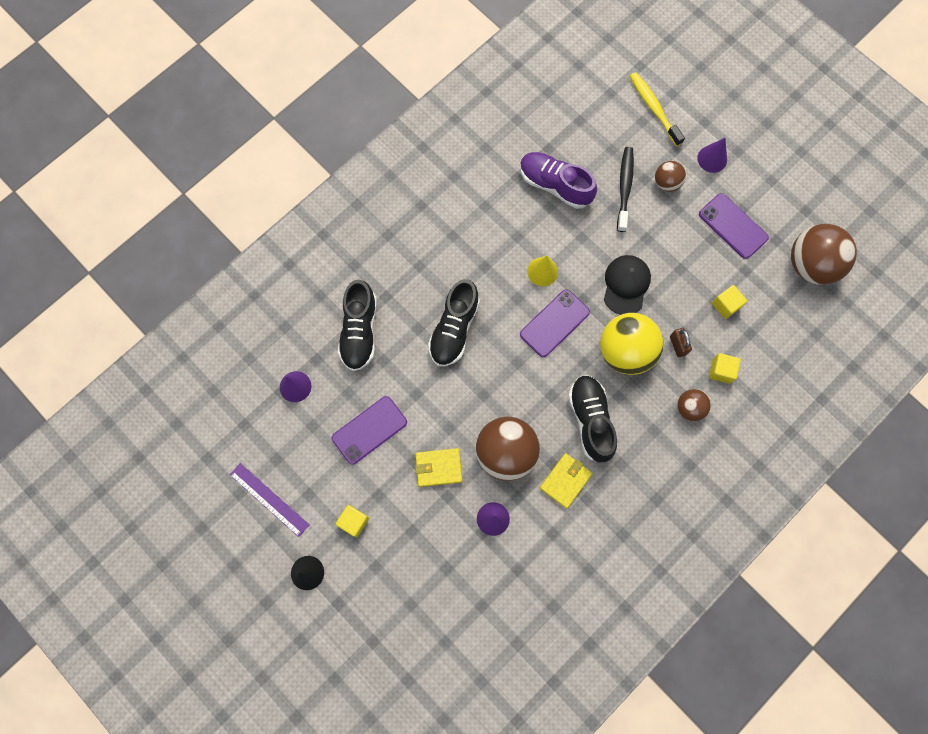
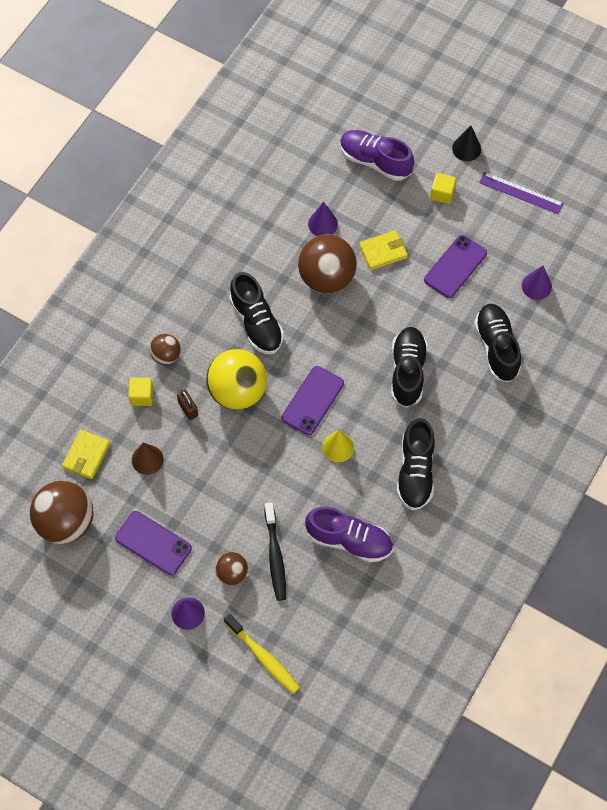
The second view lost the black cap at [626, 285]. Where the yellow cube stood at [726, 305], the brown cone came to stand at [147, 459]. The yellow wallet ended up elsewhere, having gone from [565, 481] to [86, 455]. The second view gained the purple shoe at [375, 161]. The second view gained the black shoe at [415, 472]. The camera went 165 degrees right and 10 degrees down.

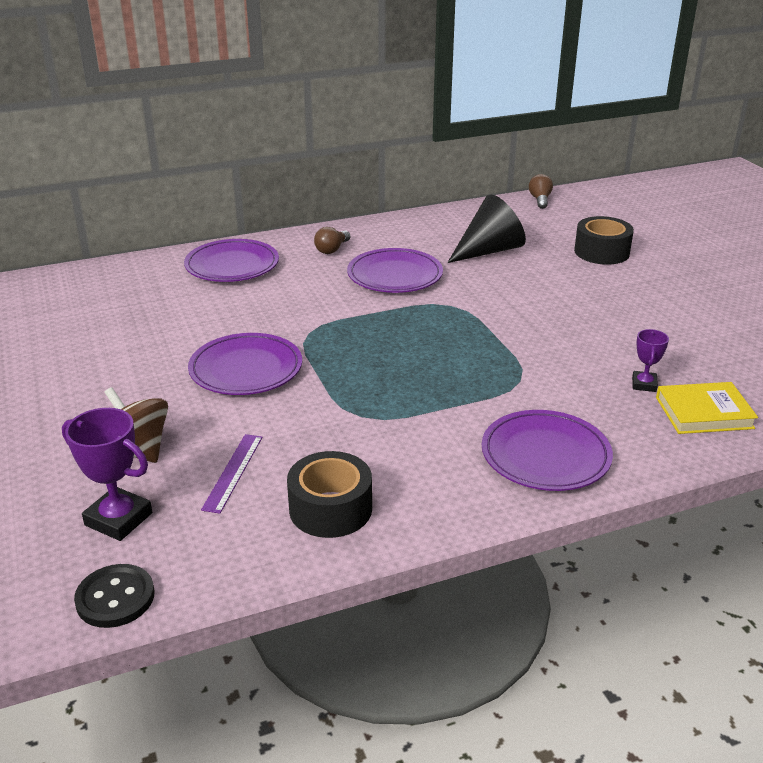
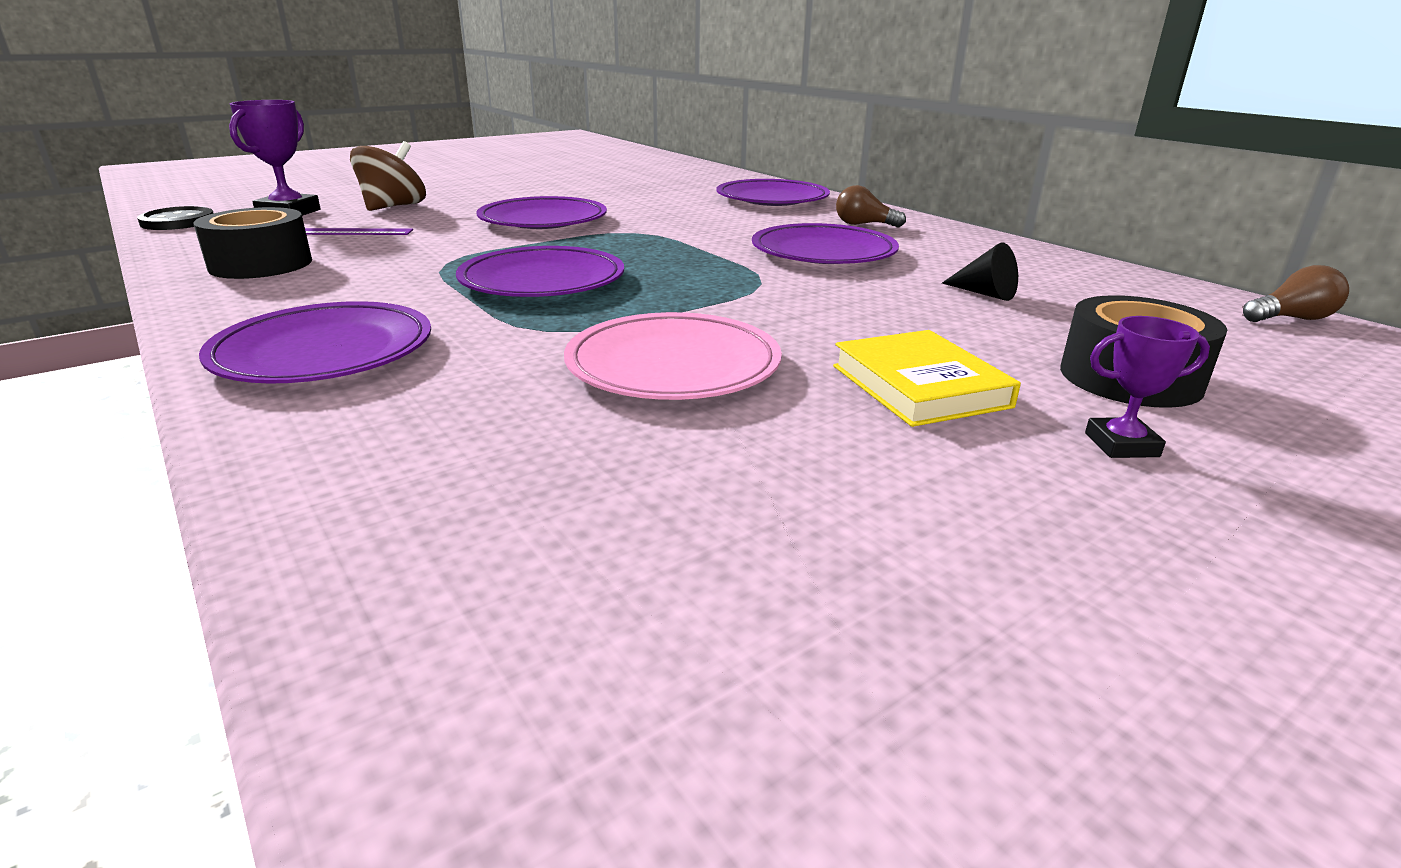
The size of the black cone at [488, 251] changed by a factor of 0.50. The purple trophy ended up elsewhere, having gone from [644, 384] to [1121, 445]. The yellow book ended up elsewhere, having gone from [704, 413] to [919, 386]. The second view gained the purple plate at [542, 281]. The second view gained the pink plate at [673, 365]. The camera went 75 degrees right and 5 degrees down.

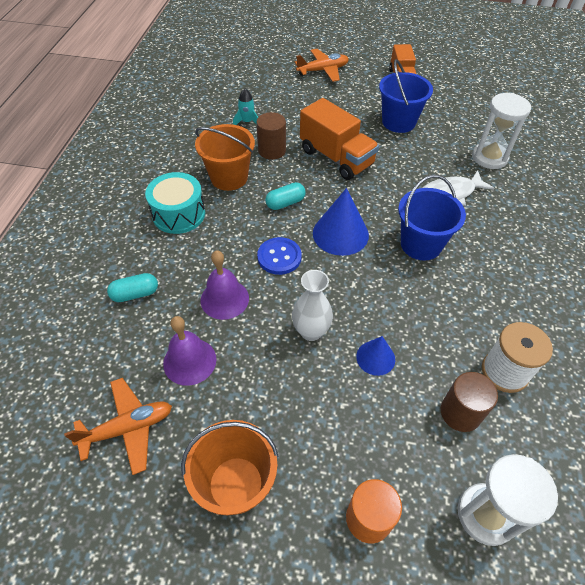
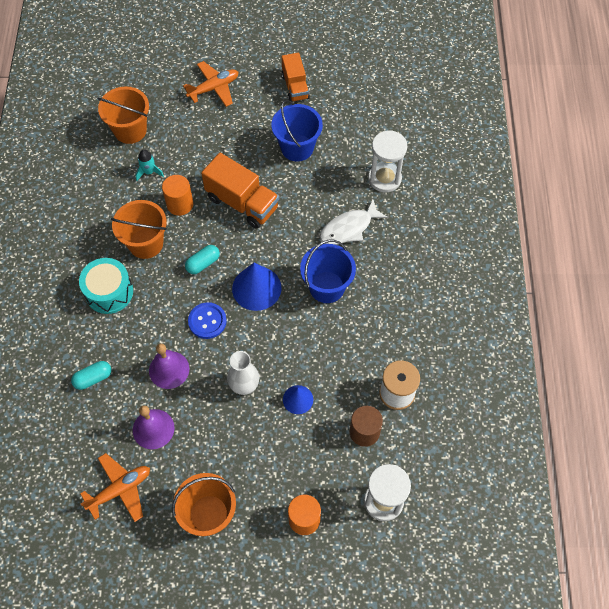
What was the brown cylinder at [272, 150] turned into the orange cylinder at [180, 204]. The second view gained the orange bucket at [130, 130]. The camera went 10 degrees left and 10 degrees up.

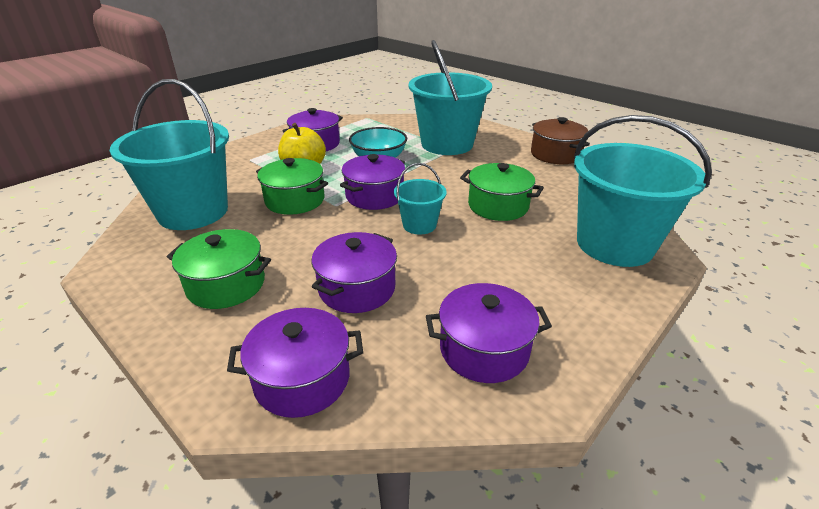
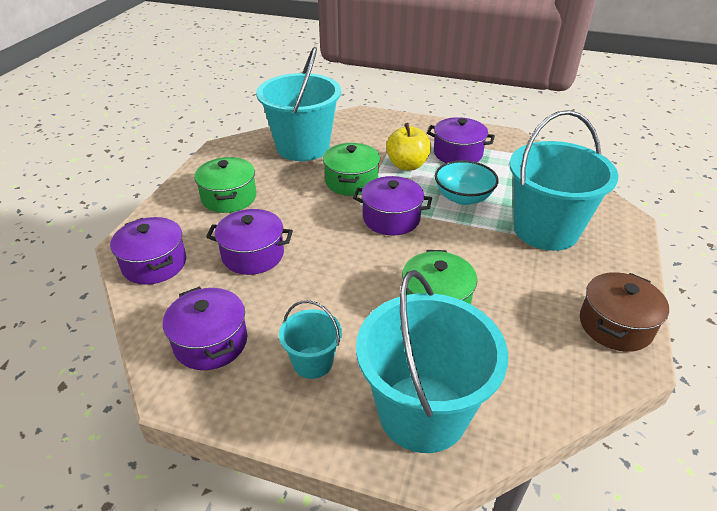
The turquoise bucket ended up elsewhere, having gone from [419, 225] to [313, 362]. The camera went 65 degrees right and 5 degrees up.

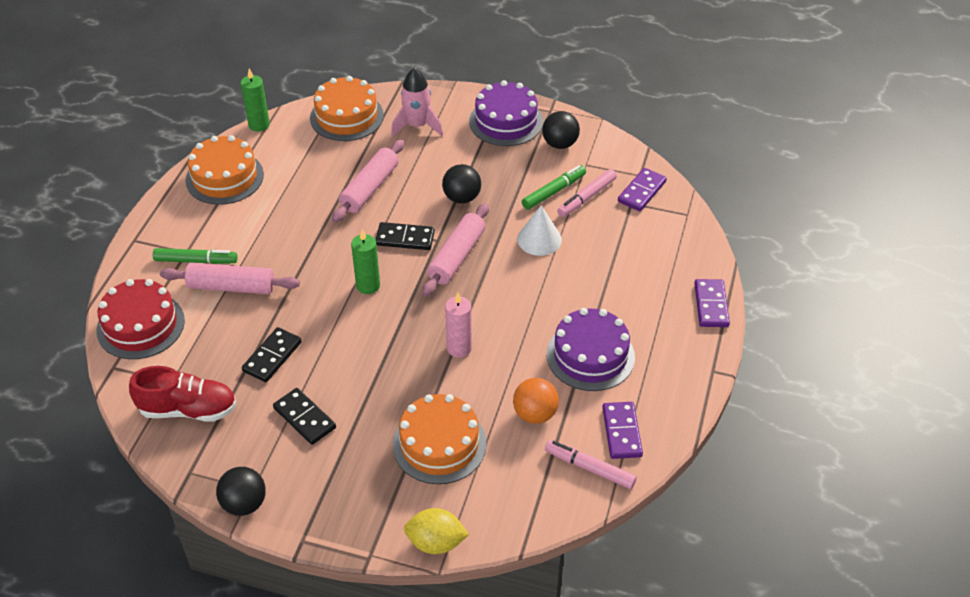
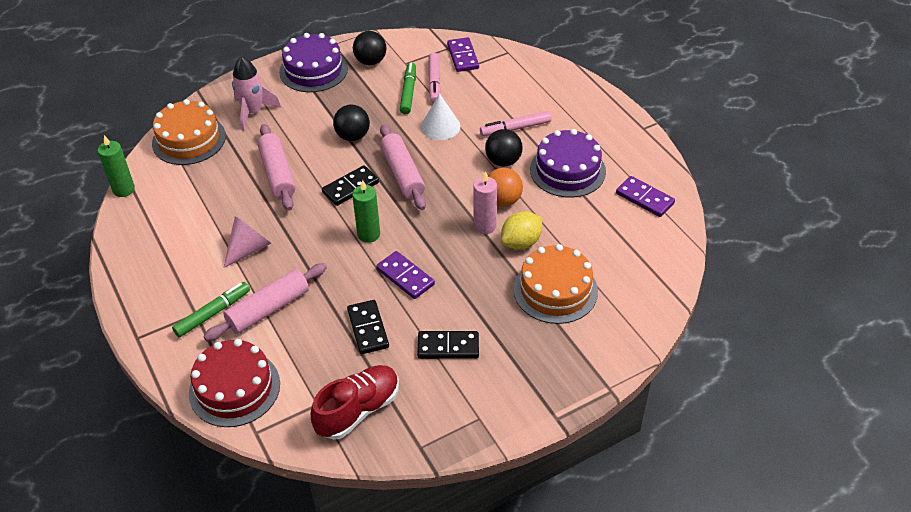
The second view lost the orange cake at [224, 177]. The purple domino ended up elsewhere, having gone from [711, 305] to [405, 277]. The orange ball ended up elsewhere, having gone from [535, 414] to [503, 200]. The pink marker ended up elsewhere, having gone from [589, 468] to [515, 128]. The black ball ended up elsewhere, having gone from [244, 504] to [503, 161]. The yellow lemon ended up elsewhere, having gone from [436, 542] to [521, 242]. The second view gained the pink cone at [248, 249]. The camera went 45 degrees left and 0 degrees up.

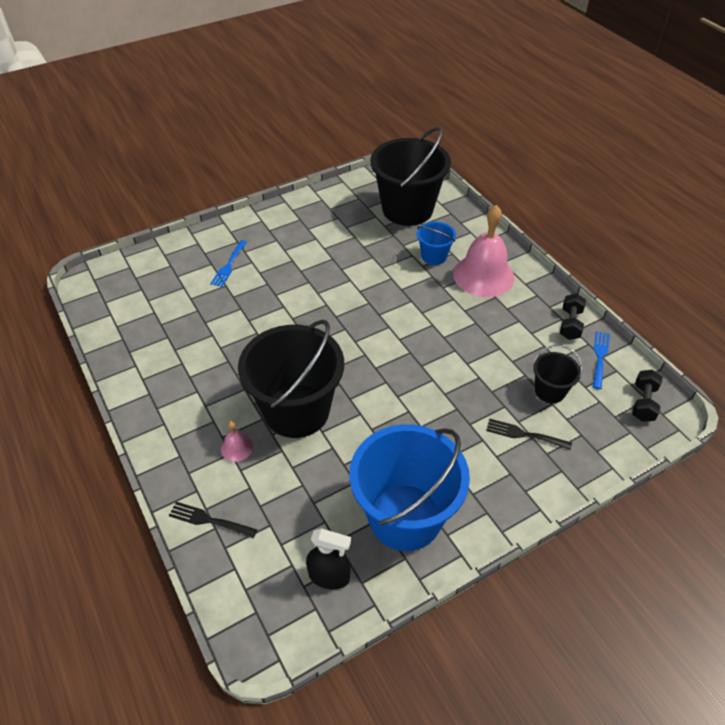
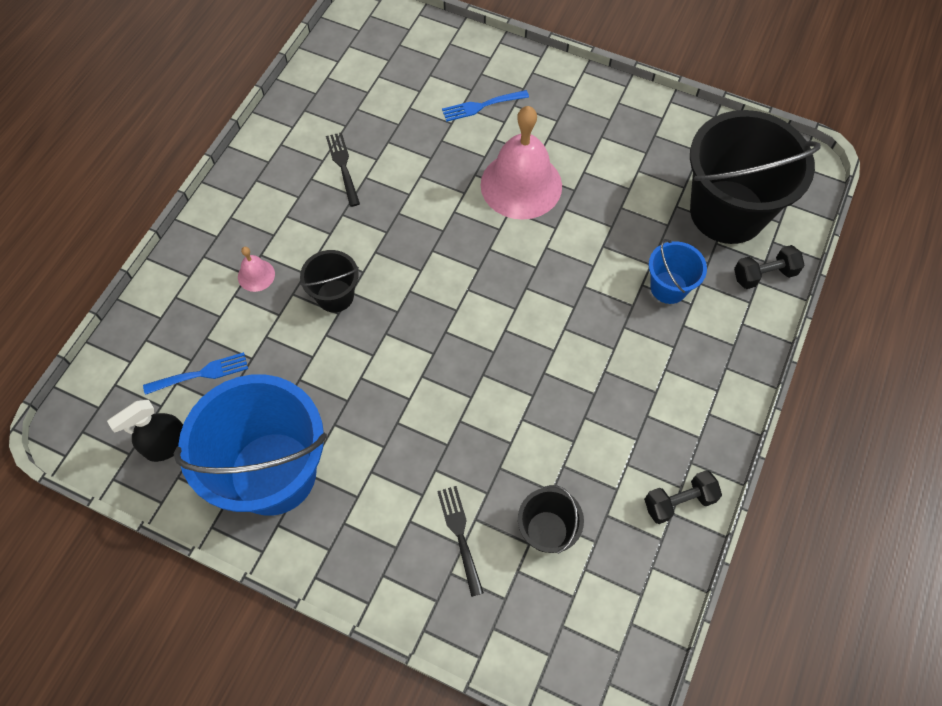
The pink bell ended up elsewhere, having gone from [483, 275] to [521, 185]. The size of the black bucket at [296, 411] changed by a factor of 0.47. The blue fork ended up elsewhere, having gone from [600, 357] to [201, 374]. The black dumbbell ended up elsewhere, having gone from [643, 403] to [764, 274]. The black fork ended up elsewhere, having gone from [209, 520] to [343, 166]. The black spray bottle at [329, 576] ended up facing another way, 75 degrees clockwise from before. The camera went 55 degrees right and 15 degrees up.

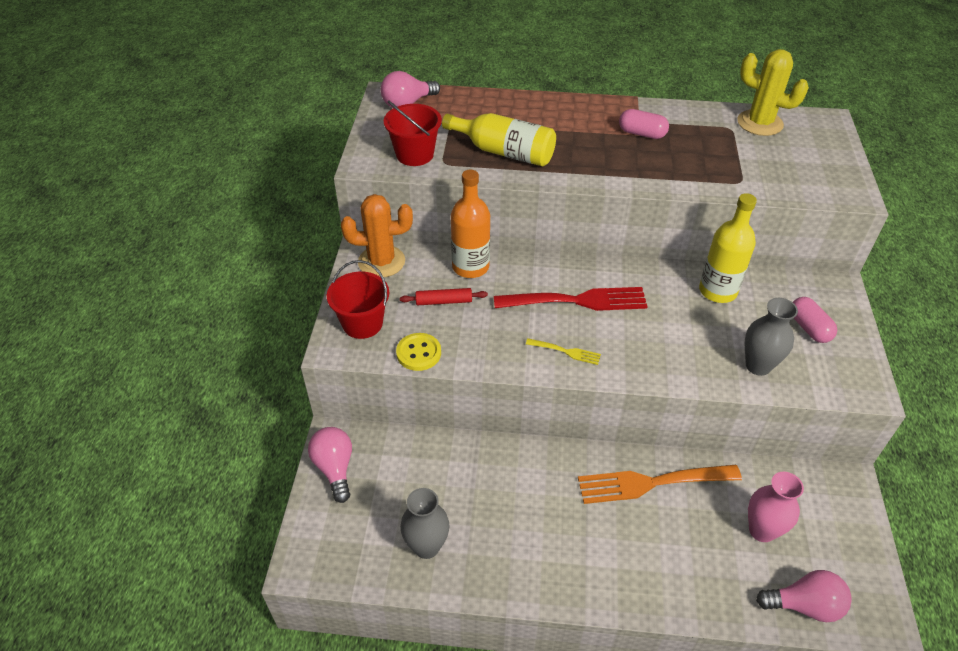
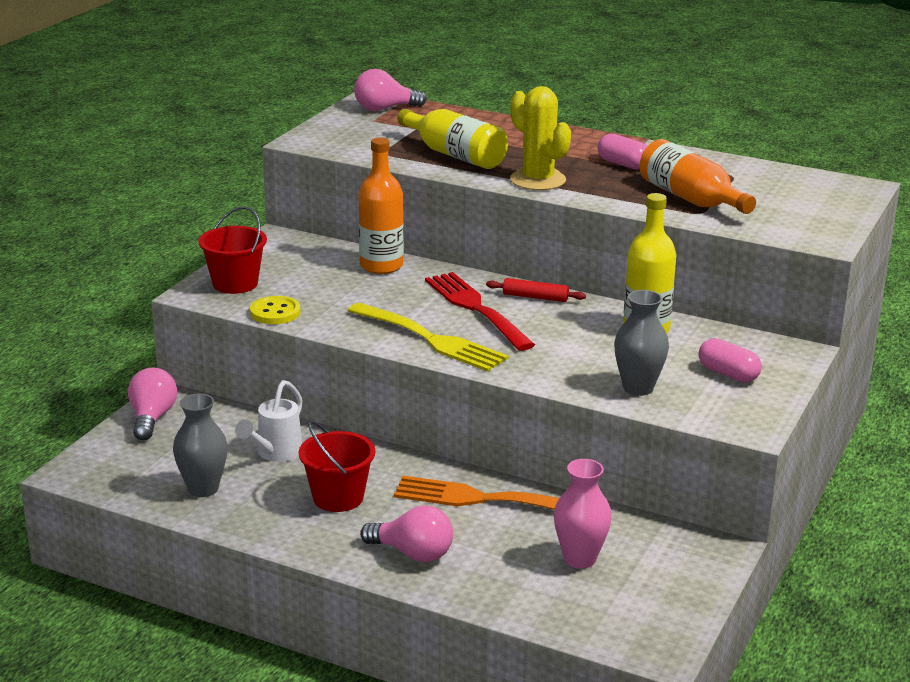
The yellow cactus ended up elsewhere, having gone from [760, 123] to [538, 180]. The red bucket ended up elsewhere, having gone from [415, 154] to [338, 497]. The second view lost the orange cactus at [381, 262]. The red fork at [577, 301] ended up facing another way, 135 degrees counterclockwise from before. The red rolling pin ended up elsewhere, having gone from [444, 301] to [535, 297]. The pink capsule at [809, 328] ended up facing another way, 45 degrees counterclockwise from before. The size of the yellow fork at [566, 352] changed by a factor of 2.14. The pink light bulb ended up elsewhere, having gone from [804, 605] to [413, 553]. The second view gained the orange bottle at [691, 199]. The second view gained the white watering can at [275, 454]. The camera went 20 degrees right and 20 degrees down.

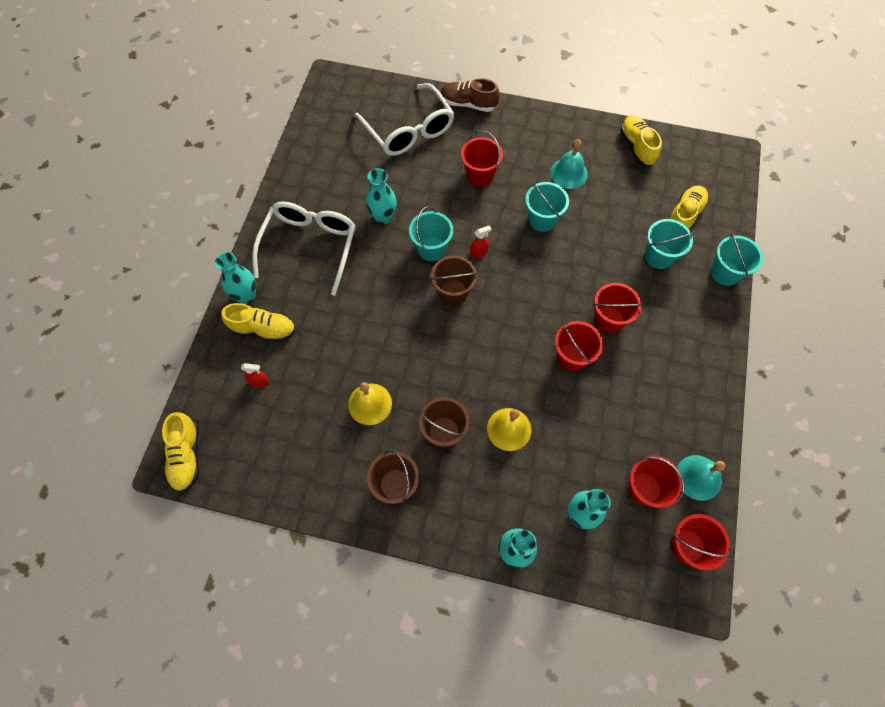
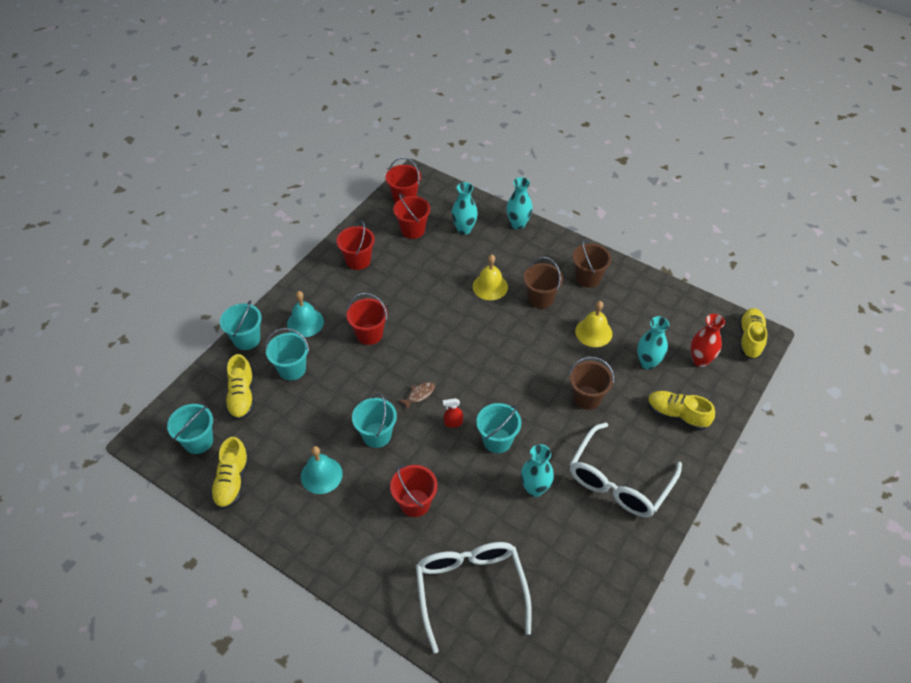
The second view lost the brown shoe at [468, 104]. The yellow shoe at [684, 216] ended up facing another way, 60 degrees counterclockwise from before. The turquoise vase ended up elsewhere, having gone from [246, 296] to [648, 363]. The brown bucket ended up elsewhere, having gone from [453, 292] to [587, 397]. The red bucket ended up elsewhere, having gone from [571, 357] to [358, 260]. The second view lost the red spray bottle at [259, 382]. The turquoise bell ended up elsewhere, having gone from [698, 477] to [305, 322]. The second view gained the red vase at [700, 360]. The second view gained the brown fish at [419, 395]. The second view gained the turquoise bucket at [198, 441]. The camera went 160 degrees left and 15 degrees down.

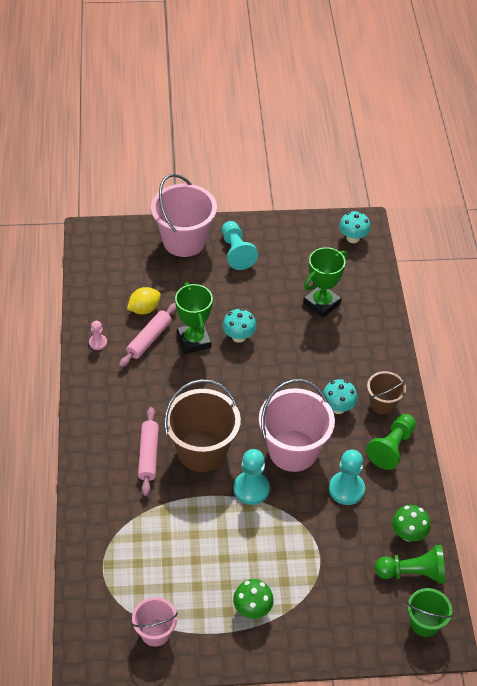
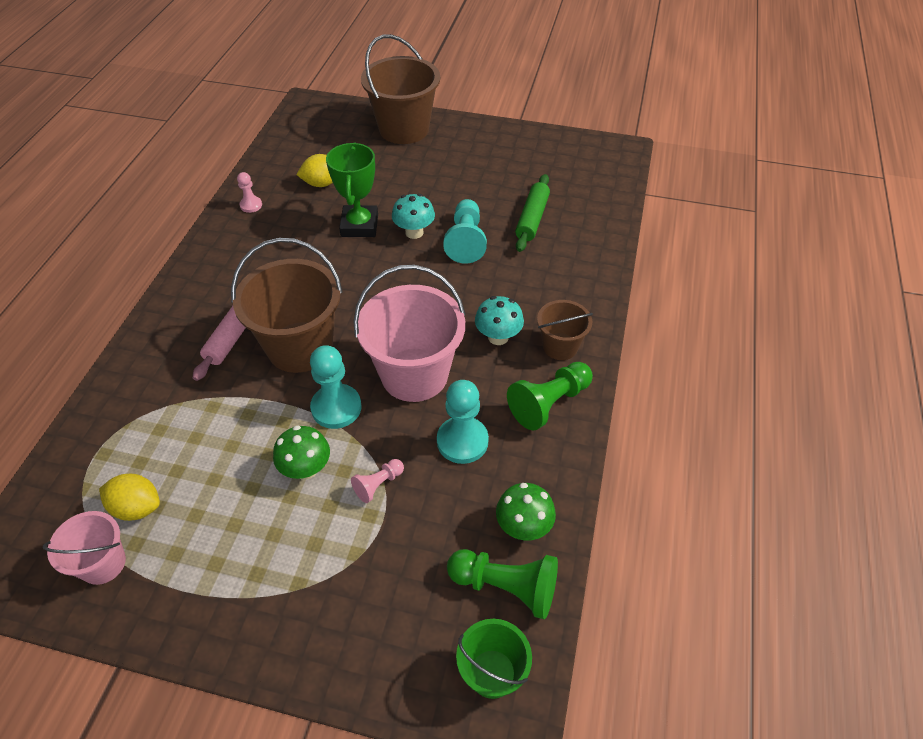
What was the pink bucket at [184, 241] turned into the brown bucket at [404, 129]. The second view lost the turquoise mushroom at [353, 238]. The turquoise pawn ended up elsewhere, having gone from [236, 252] to [466, 241]. Where the green trophy stood at [321, 303], the green rolling pin came to stand at [532, 219]. The second view lost the pink rolling pin at [149, 339]. The green mushroom ended up elsewhere, having gone from [252, 609] to [306, 469]. The second view gained the pink pawn at [378, 484]. The second view gained the yellow lemon at [137, 507]. The camera went 20 degrees right and 0 degrees up.

